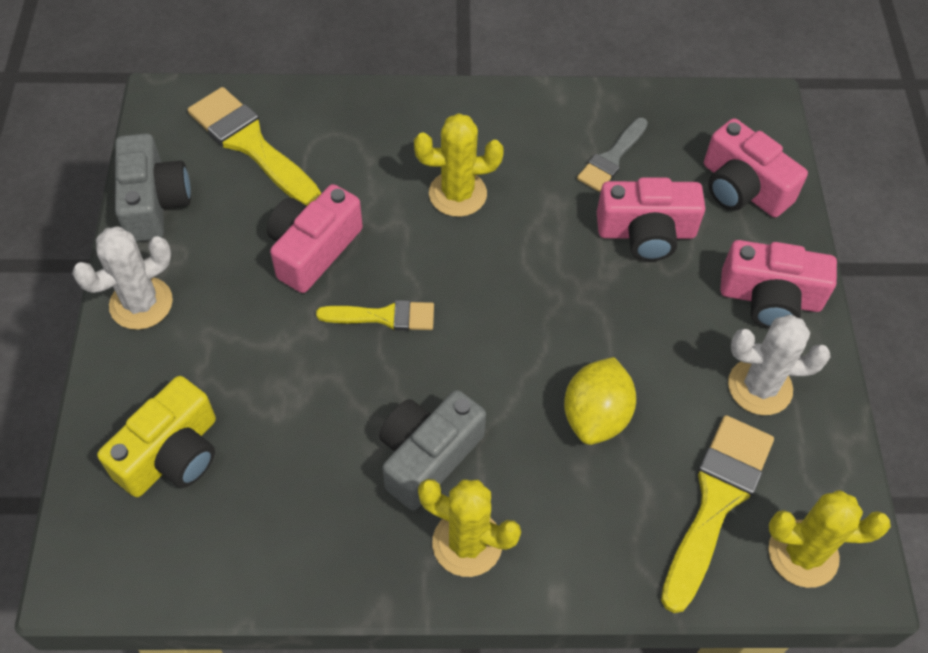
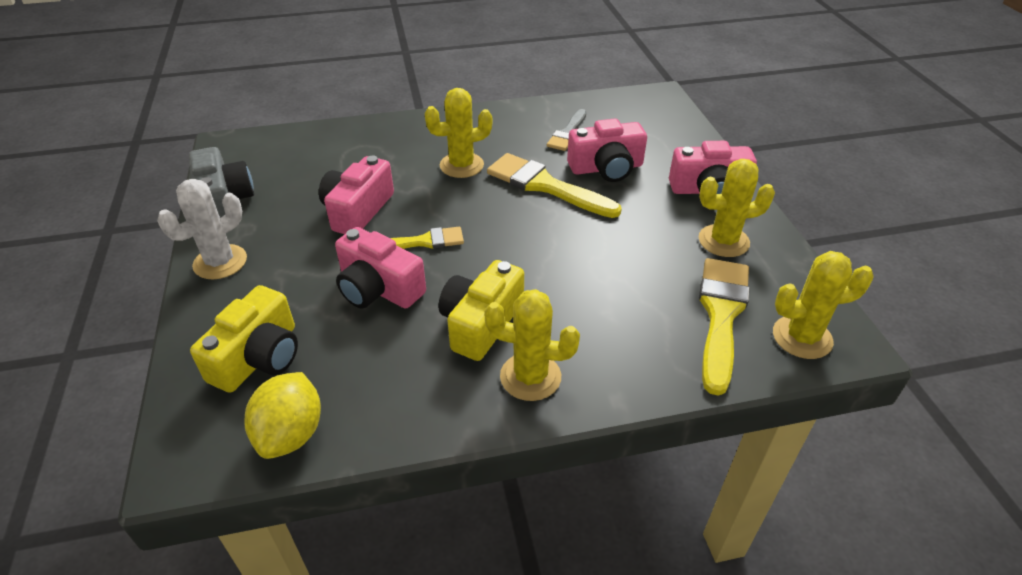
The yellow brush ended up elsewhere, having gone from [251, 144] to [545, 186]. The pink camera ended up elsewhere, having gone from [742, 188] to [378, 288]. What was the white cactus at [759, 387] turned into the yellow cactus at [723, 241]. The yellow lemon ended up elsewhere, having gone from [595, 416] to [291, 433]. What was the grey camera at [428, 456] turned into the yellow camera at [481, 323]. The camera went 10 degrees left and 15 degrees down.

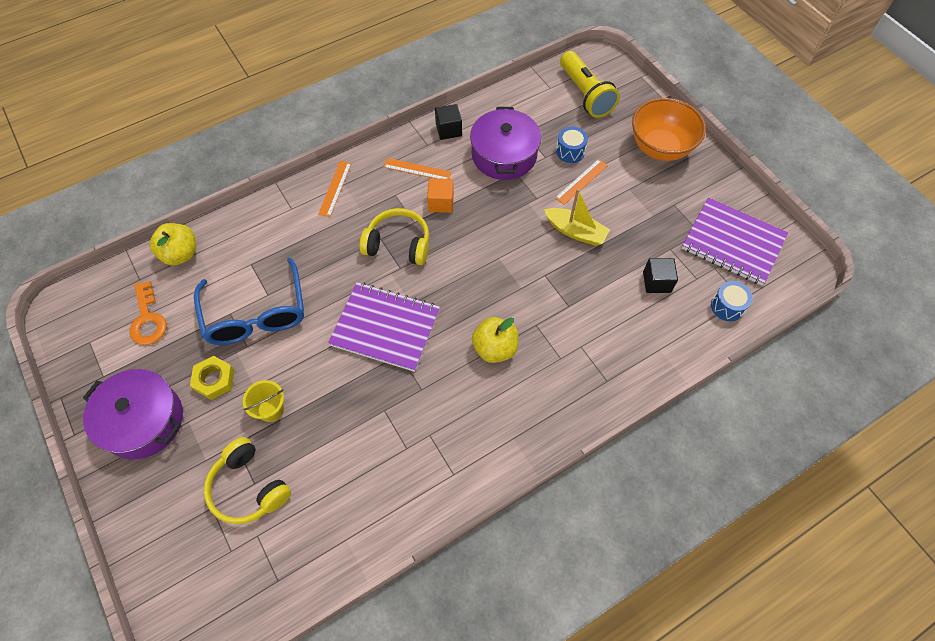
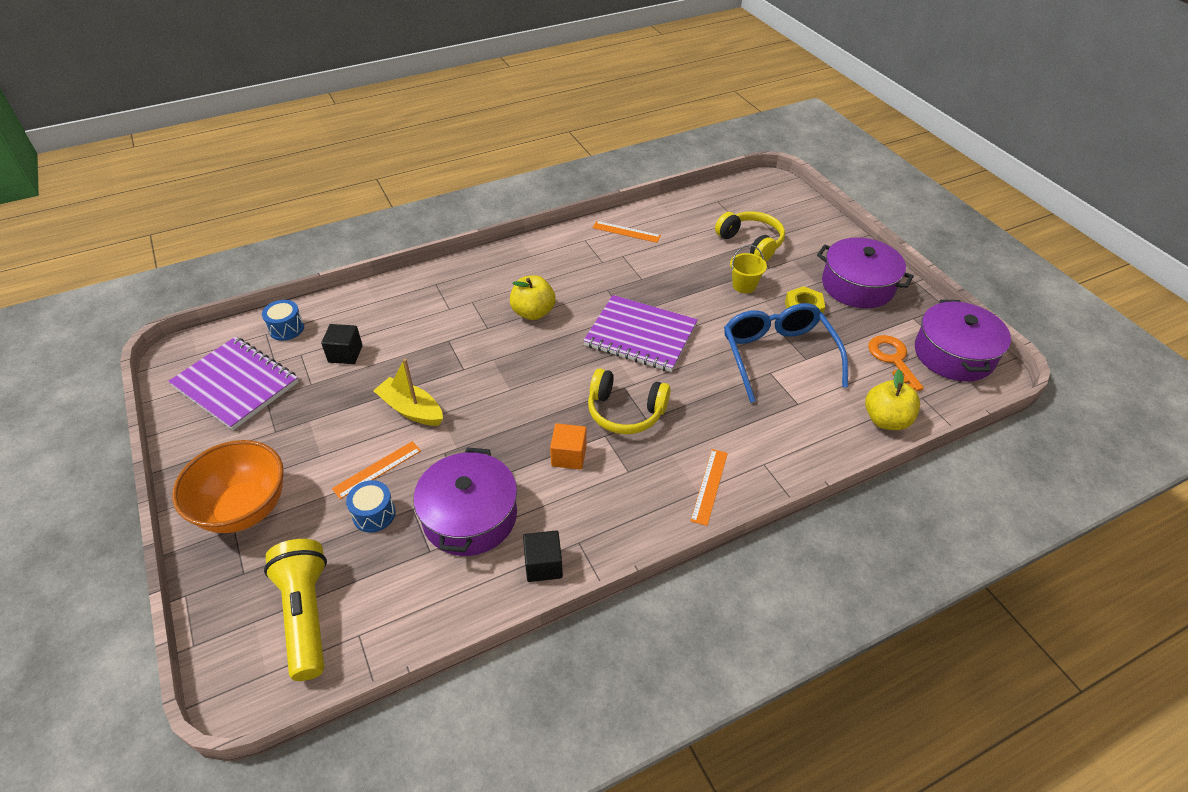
The orange ruler ended up elsewhere, having gone from [417, 169] to [626, 232]. The second view gained the purple pot at [954, 354]. The camera went 175 degrees left and 15 degrees down.

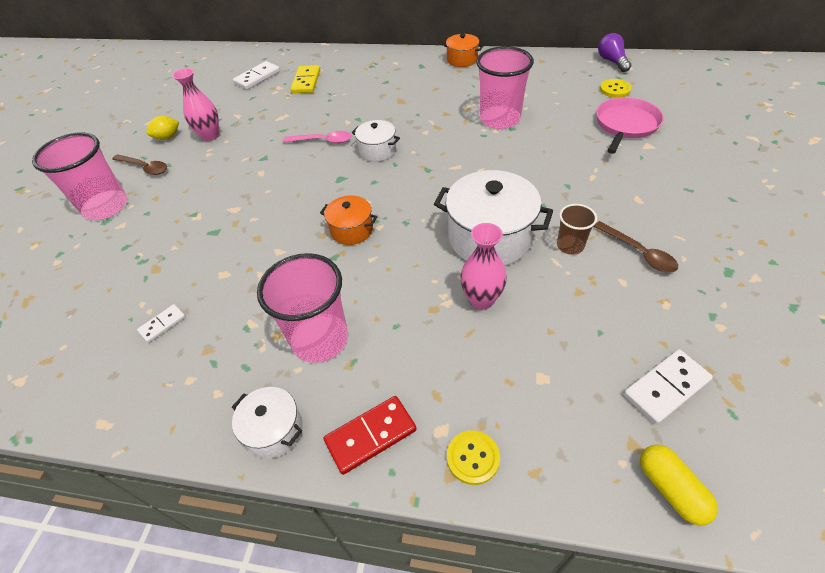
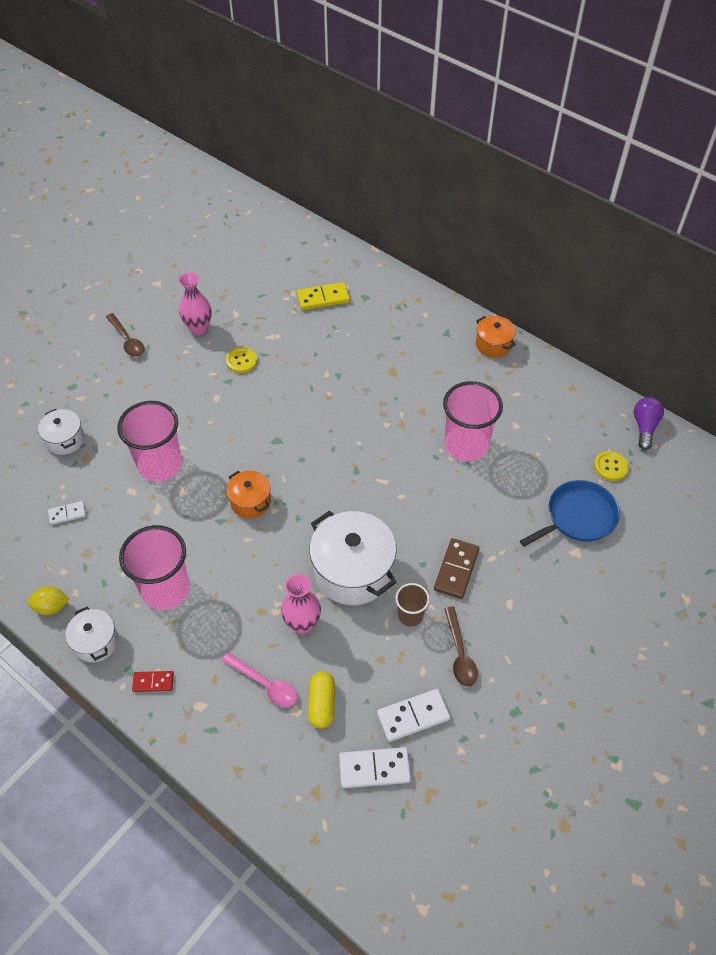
The white domino ended up elsewhere, having gone from [257, 77] to [413, 716]. The yellow domino at [306, 81] ended up facing another way, 45 degrees clockwise from before. What was the pink pan at [625, 125] turned into the blue pan at [578, 517]. The yellow lemon ended up elsewhere, having gone from [167, 137] to [51, 607]. The white pot ended up elsewhere, having gone from [377, 150] to [65, 439]. The pink spoon ended up elsewhere, having gone from [323, 141] to [265, 684]. The pink cup ended up elsewhere, having gone from [106, 207] to [160, 465]. The size of the red domino at [370, 435] changed by a factor of 0.60. The yellow button ended up elsewhere, having gone from [472, 458] to [241, 361]. The yellow capsule ended up elsewhere, having gone from [671, 489] to [322, 704]. The second view gained the brown domino at [456, 569]. The camera went 25 degrees right and 5 degrees up.

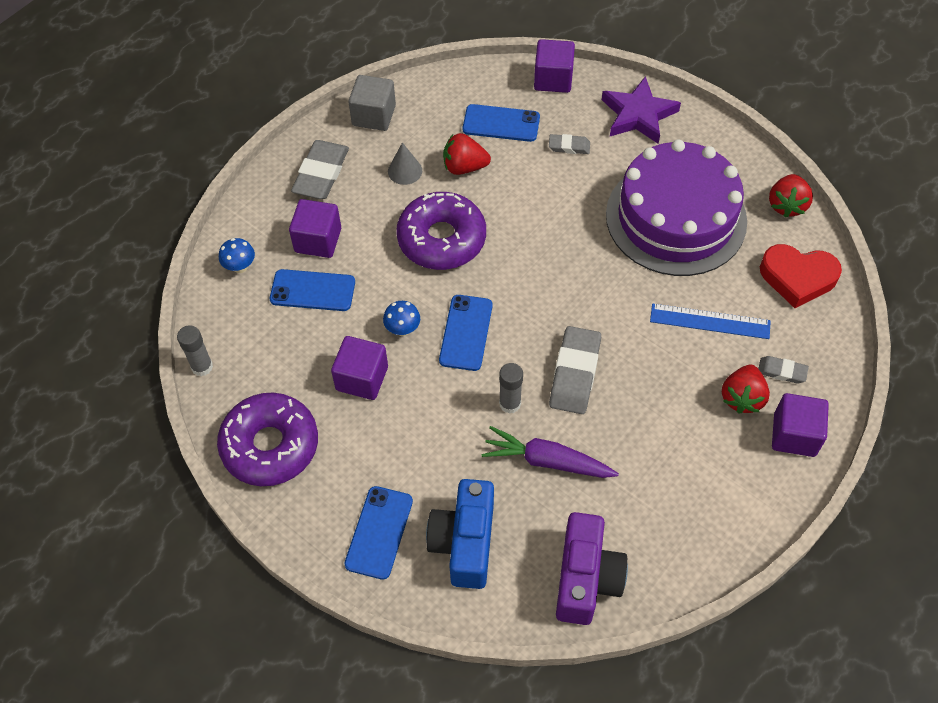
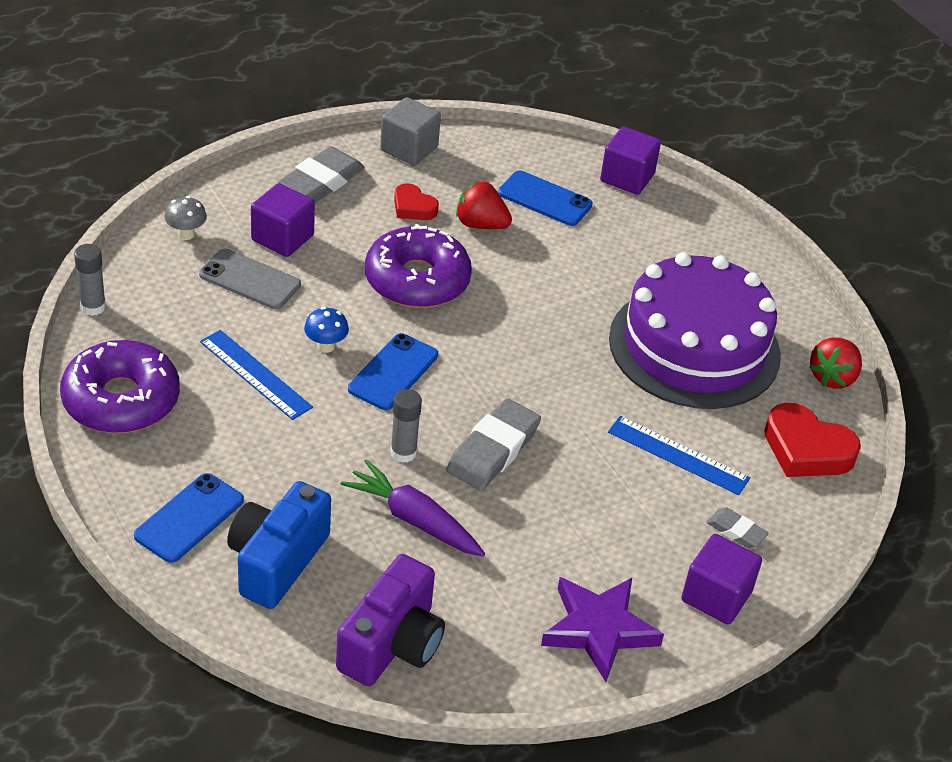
The purple star ended up elsewhere, having gone from [638, 115] to [599, 629]. The second view lost the grey eraser at [569, 146]. Where the grey cone stood at [405, 171], the red heart came to stand at [413, 207]. What was the blue mushroom at [240, 267] turned into the grey mushroom at [186, 234]. What was the blue phone at [312, 291] turned into the grey phone at [250, 280]. Where the purple cube stood at [362, 378], the blue ruler came to stand at [255, 374]. The second view lost the red strawberry at [742, 398]. The camera went 15 degrees right and 15 degrees down.

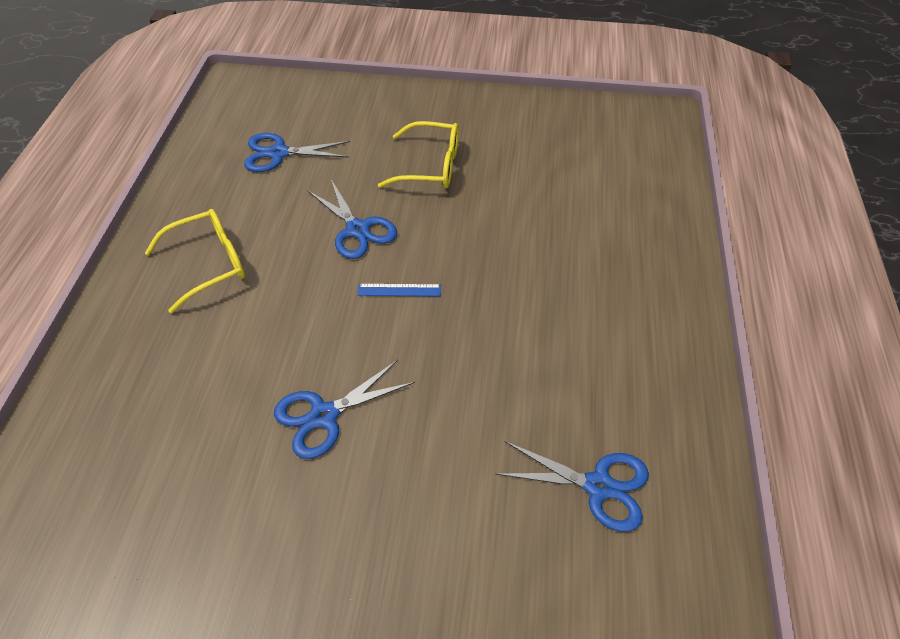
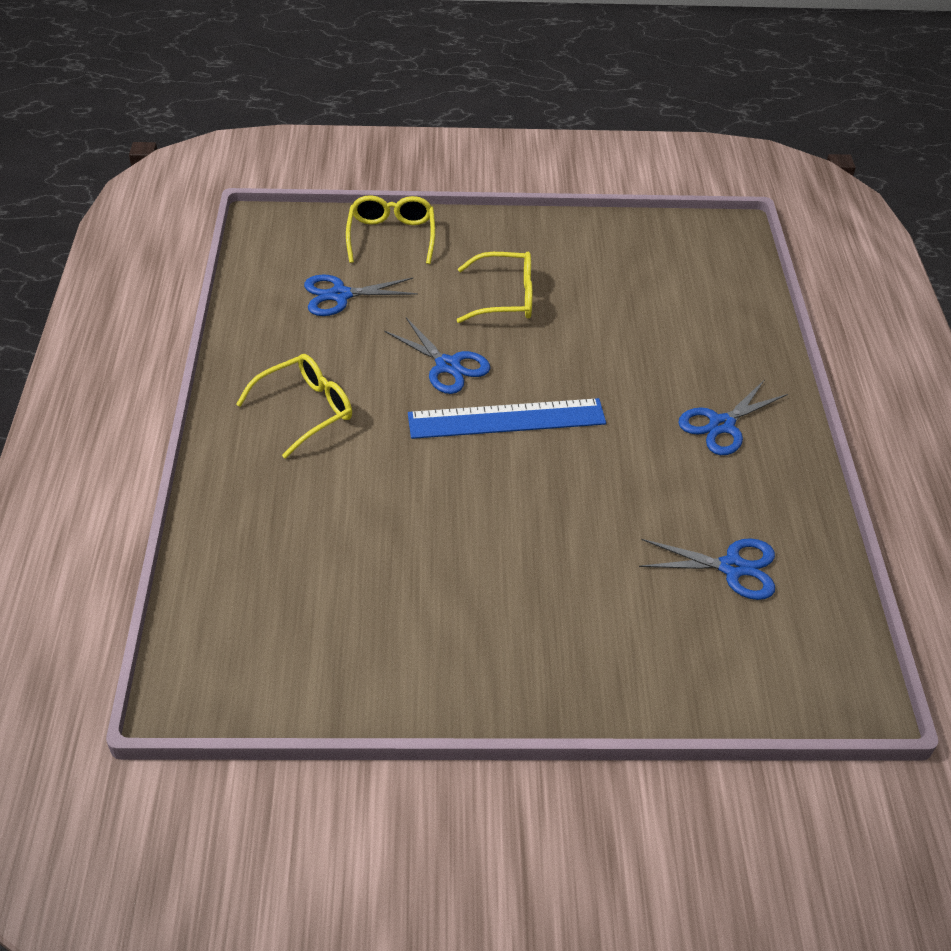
The size of the blue ruler at [399, 290] changed by a factor of 2.36. The blue scissors ended up elsewhere, having gone from [324, 415] to [721, 425]. The second view gained the yellow glasses at [391, 236]. The camera went 10 degrees left and 5 degrees down.

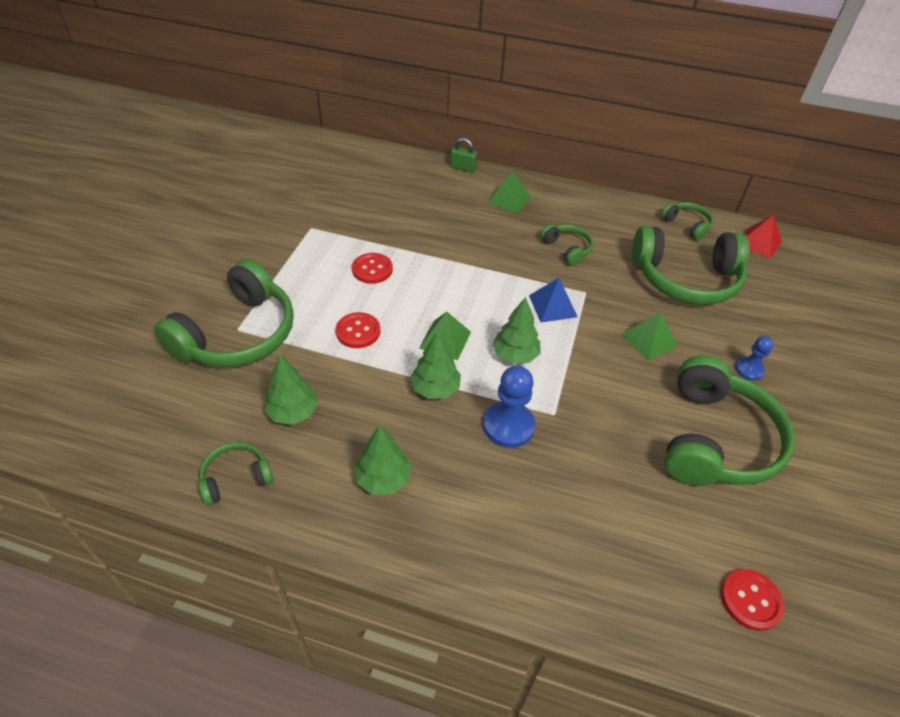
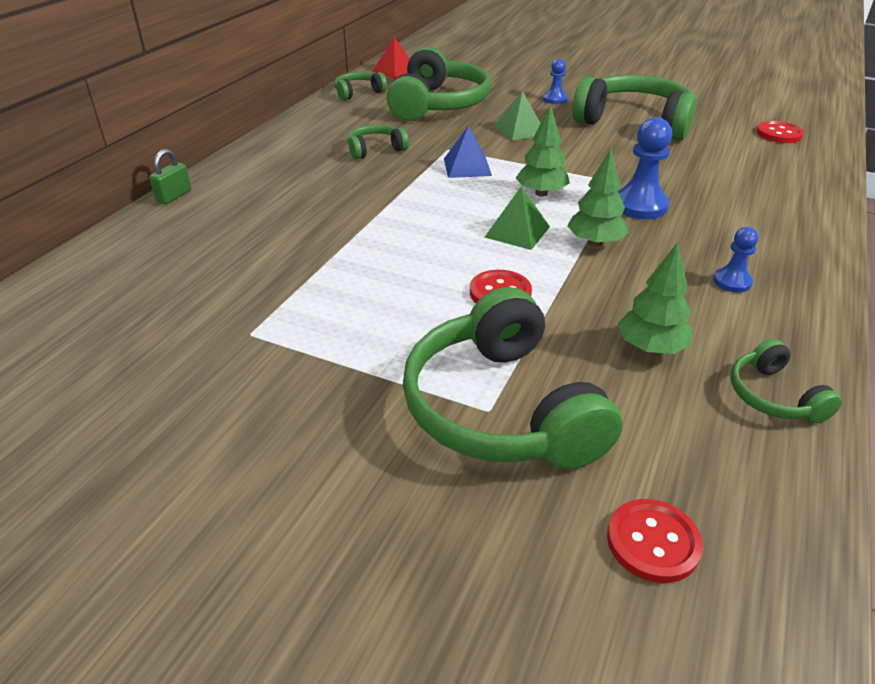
The second view lost the green pyramid at [509, 199]. The red button ended up elsewhere, having gone from [372, 269] to [653, 542]. The green headphones at [238, 334] ended up facing another way, 150 degrees counterclockwise from before. Where the green tree stood at [383, 479], the blue pawn came to stand at [732, 281]. The camera went 80 degrees left and 10 degrees down.

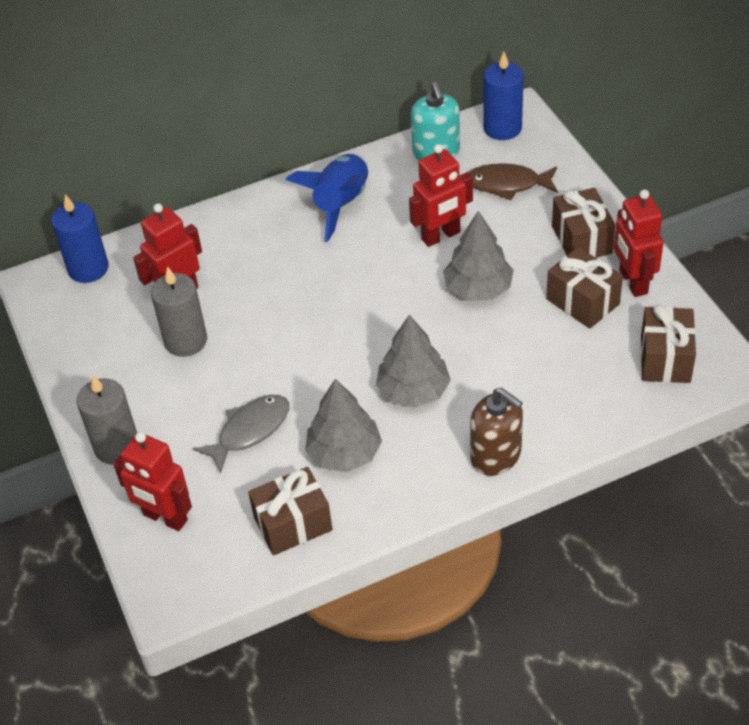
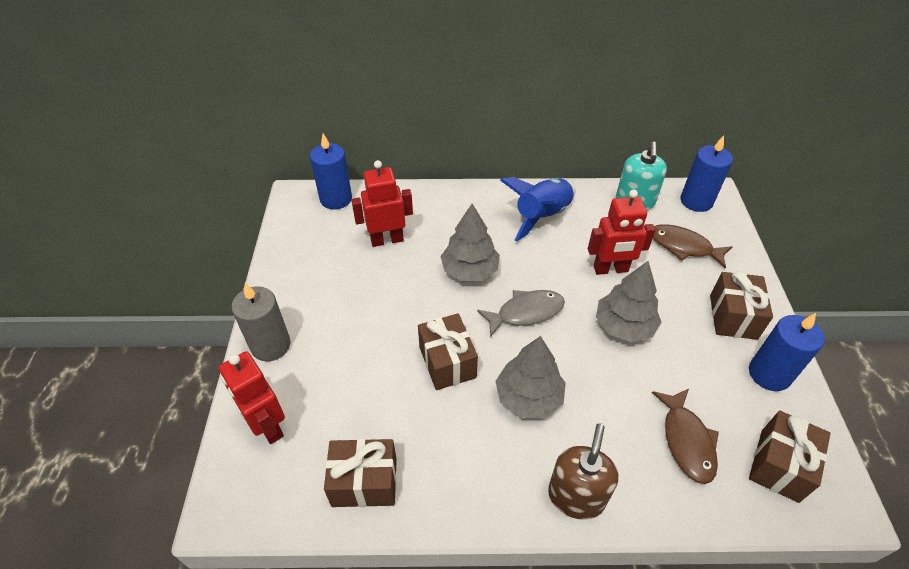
Where the red robot stood at [632, 282], the blue candle came to stand at [769, 374]. The brown gift ended up elsewhere, having gone from [582, 302] to [447, 362]. The second view lost the grey candle at [185, 341]. The grey tree ended up elsewhere, having gone from [344, 453] to [470, 270]. The brown soap dispenser at [496, 455] ended up facing another way, 135 degrees counterclockwise from before. The grey fish ended up elsewhere, having gone from [249, 431] to [525, 312]. The second view gained the brown fish at [686, 441]. The camera went 20 degrees right and 0 degrees up.

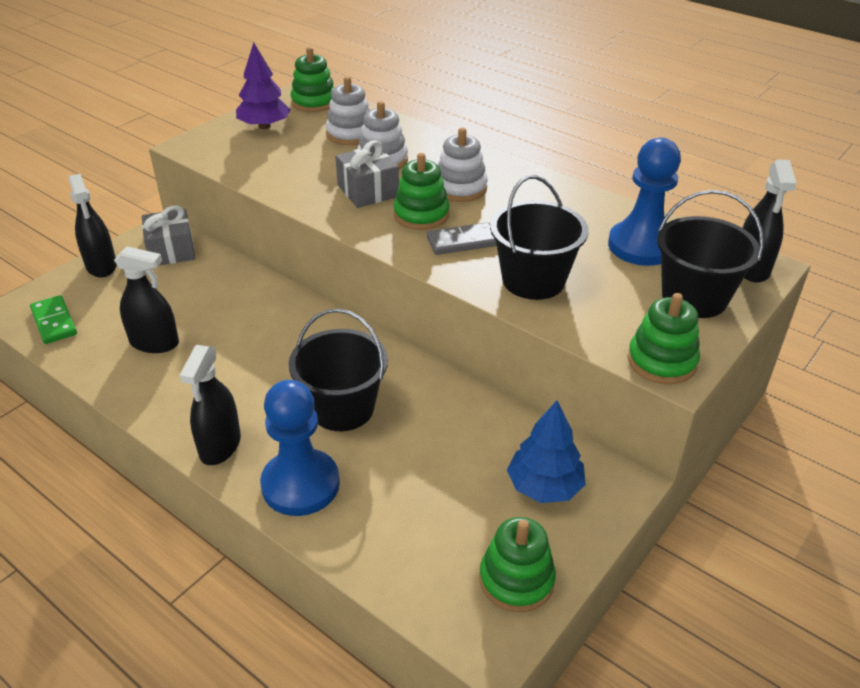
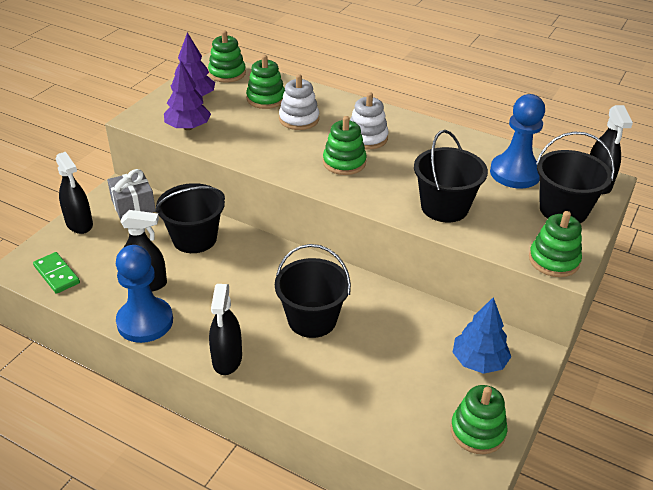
What was the white stacking toy at [350, 134] turned into the green stacking toy at [266, 99]. The second view lost the grey gift at [368, 191]. The second view lost the grey domino at [462, 242]. The blue pawn ended up elsewhere, having gone from [300, 484] to [145, 321]. The second view gained the purple tree at [188, 127]. The second view gained the black bucket at [194, 238]. The camera went 10 degrees left and 0 degrees up.

